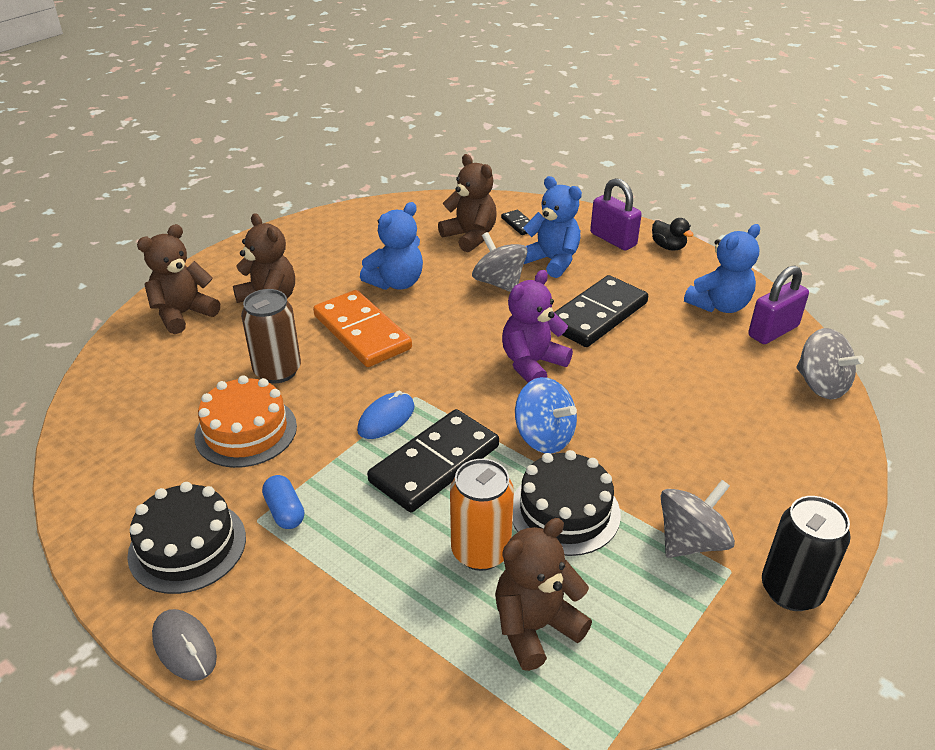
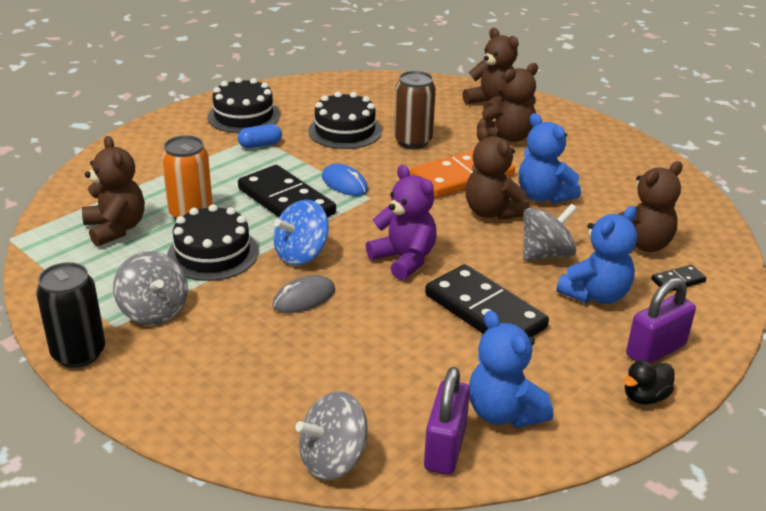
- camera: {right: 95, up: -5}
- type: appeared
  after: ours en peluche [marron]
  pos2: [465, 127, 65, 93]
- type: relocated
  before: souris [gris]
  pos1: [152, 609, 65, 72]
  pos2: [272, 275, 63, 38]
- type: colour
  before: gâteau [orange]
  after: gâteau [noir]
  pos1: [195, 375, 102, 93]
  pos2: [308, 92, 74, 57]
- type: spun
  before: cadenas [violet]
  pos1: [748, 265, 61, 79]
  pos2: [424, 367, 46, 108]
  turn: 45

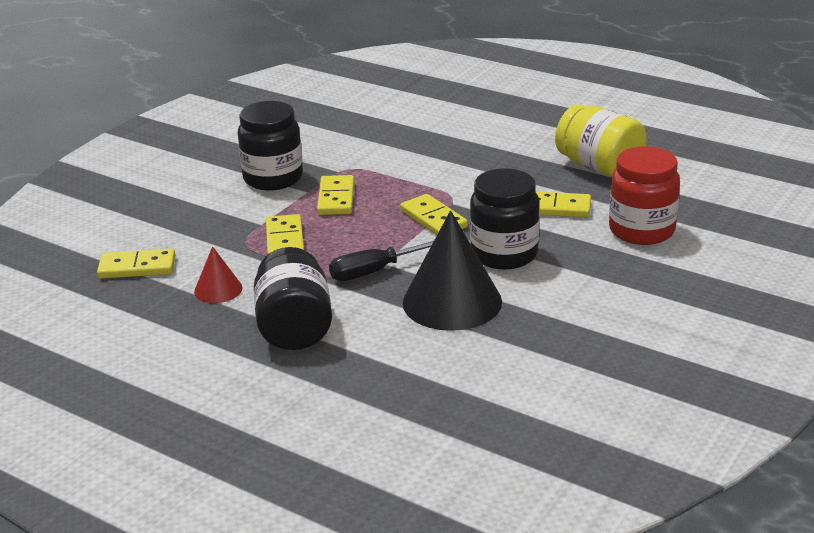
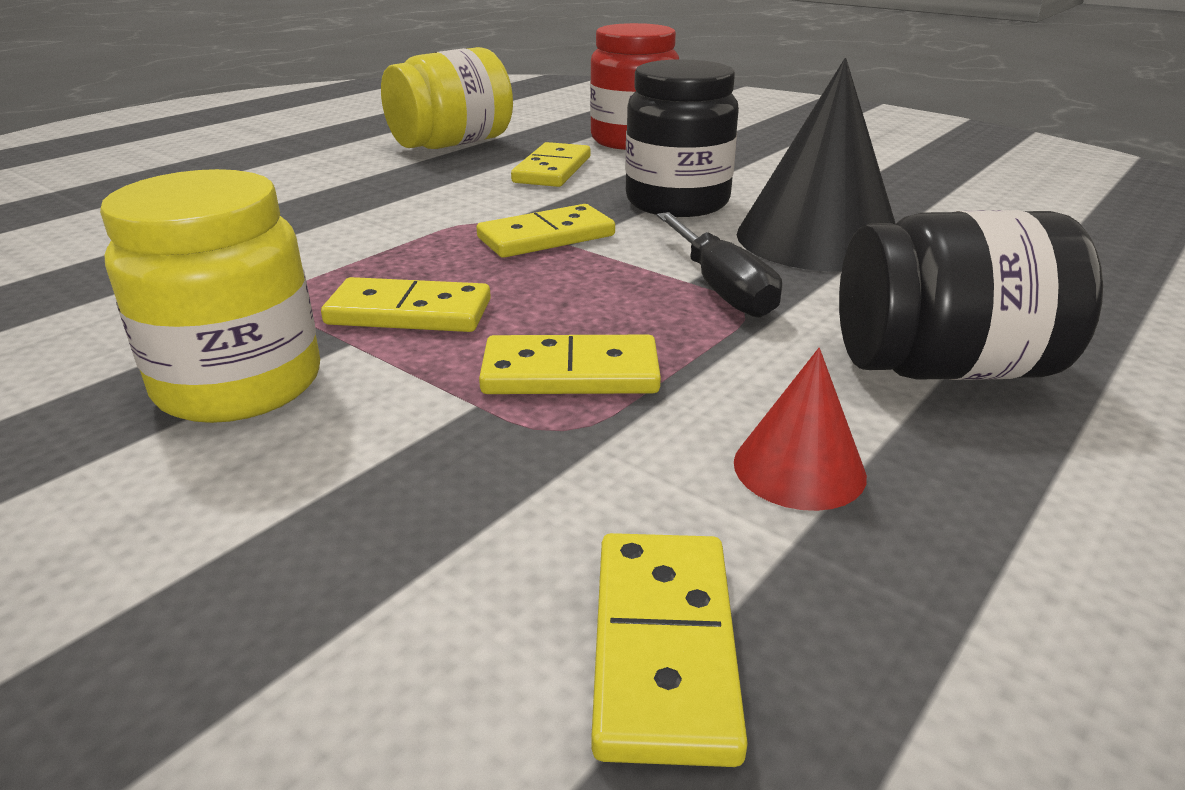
- camera: {right: -85, up: 0}
- type: colour
  before: bocal [noir]
  after: bocal [jaune]
  pos1: [238, 101, 65, 90]
  pos2: [100, 169, 220, 254]

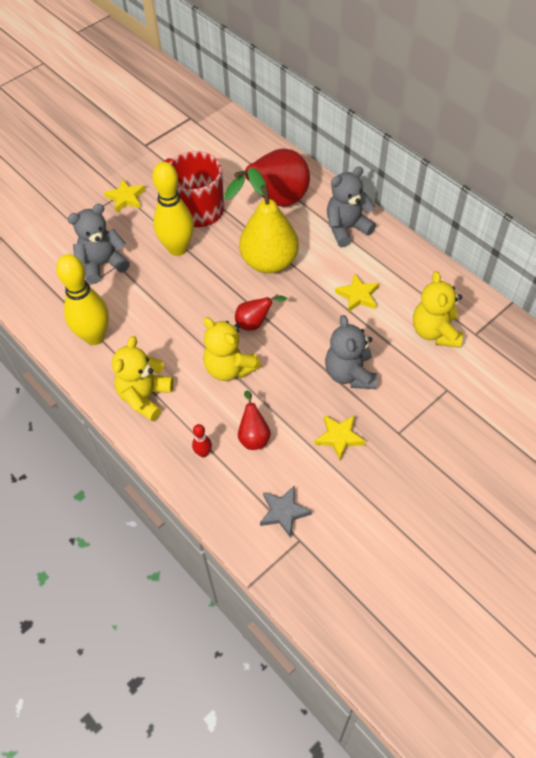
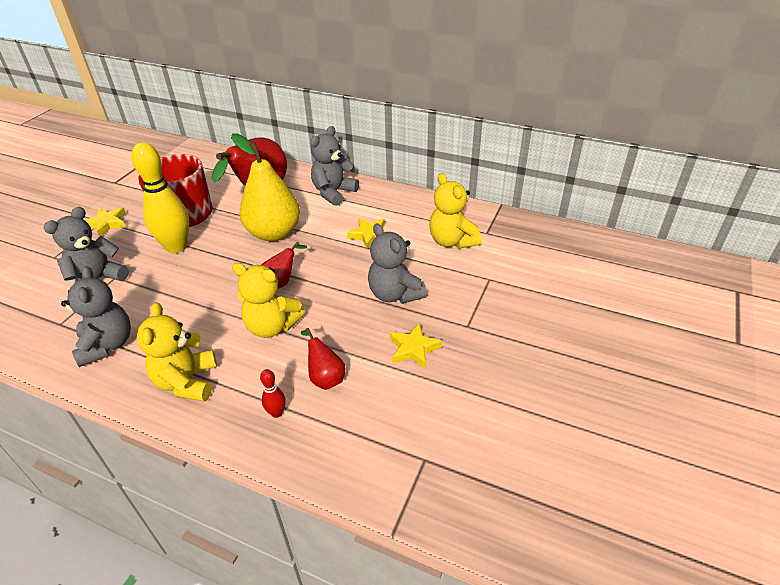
- camera: {right: -25, up: -15}
- type: missing
  before: étoile [gris]
  pos1: [260, 485, 52, 53]
- type: exchanged
  before: quille [jaune]
  after: ours en peluche [gris]
  pos1: [56, 254, 53, 91]
  pos2: [61, 266, 70, 101]

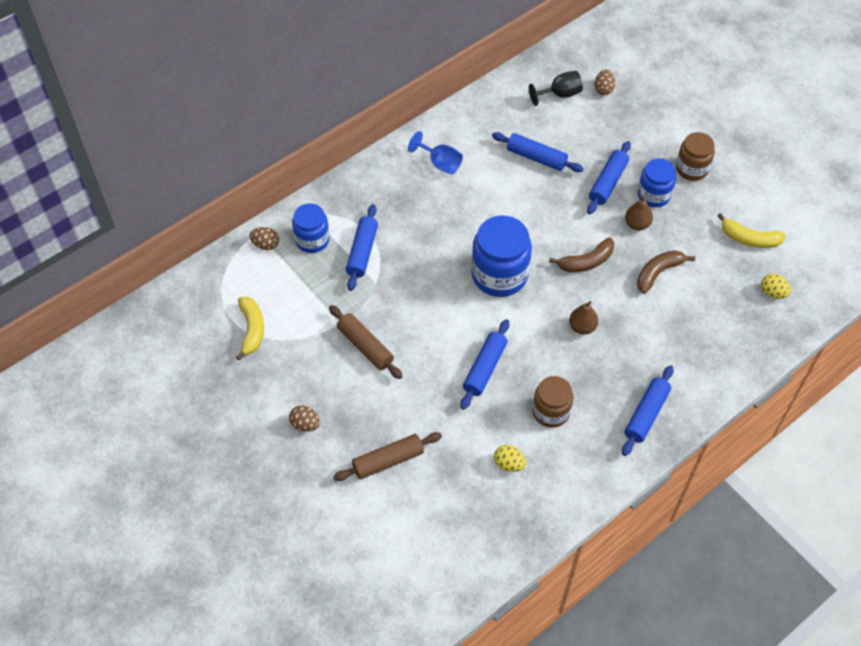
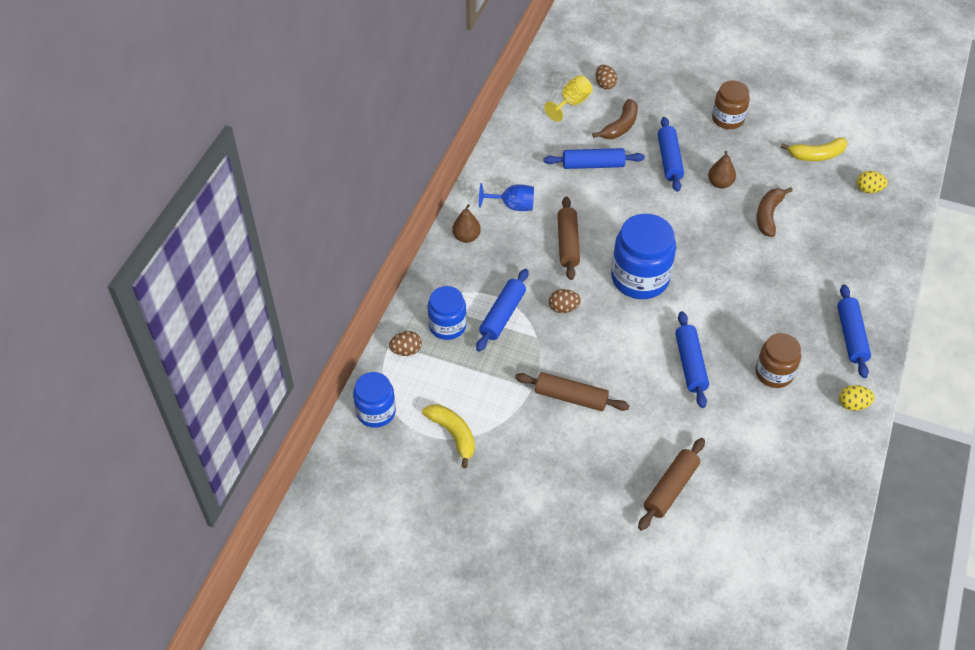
- camera: {right: -30, up: -5}
- type: appeared
  after: rouleau à pâtisserie [marron]
  pos2: [557, 196, 23, 84]
- type: relocated
  before: œuf [marron]
  pos1: [289, 406, 31, 26]
  pos2: [549, 289, 32, 24]
- type: relocated
  before: œuf [jaune]
  pos1: [494, 445, 32, 27]
  pos2: [839, 385, 36, 26]
- type: relocated
  before: banane [marron]
  pos1: [549, 237, 66, 35]
  pos2: [592, 99, 46, 40]
- type: relocated
  before: poire [marron]
  pos1: [569, 301, 29, 34]
  pos2: [452, 204, 29, 39]
- type: relocated
  before: bocal [bleu]
  pos1: [637, 158, 39, 49]
  pos2: [353, 372, 43, 56]
- type: colour
  before: verre à pied [noir]
  after: verre à pied [jaune]
  pos1: [529, 71, 54, 35]
  pos2: [544, 75, 49, 47]
- type: spun
  before: rouleau à pâtisserie [bleu]
  pos1: [346, 204, 32, 87]
  pos2: [476, 269, 53, 82]
  turn: 45

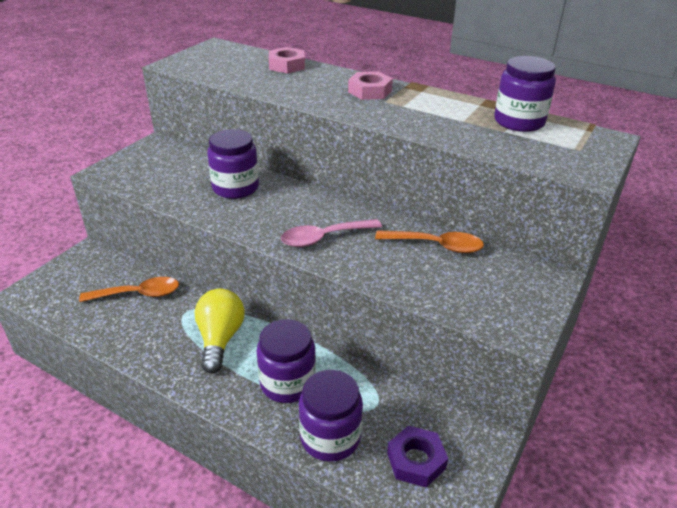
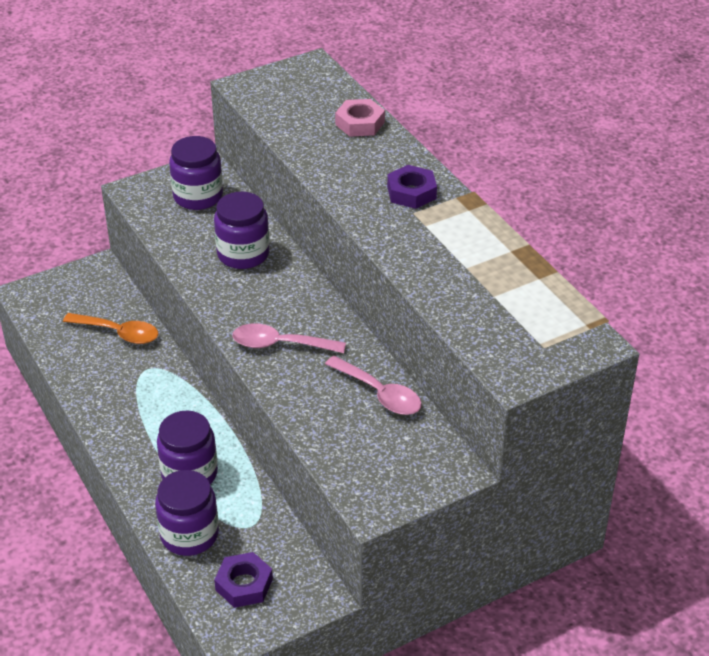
- camera: {right: 30, up: 5}
- type: missing
  before: ampoule [jaune]
  pos1: [195, 288, 50, 86]
- type: relocated
  before: bocal [violet]
  pos1: [494, 56, 62, 76]
  pos2: [169, 136, 54, 74]
- type: colour
  before: écrou [rose]
  after: écrou [violet]
  pos1: [348, 71, 45, 29]
  pos2: [387, 165, 50, 44]
- type: colour
  before: cuillère [orange]
  after: cuillère [rose]
  pos1: [375, 230, 109, 23]
  pos2: [325, 356, 97, 59]

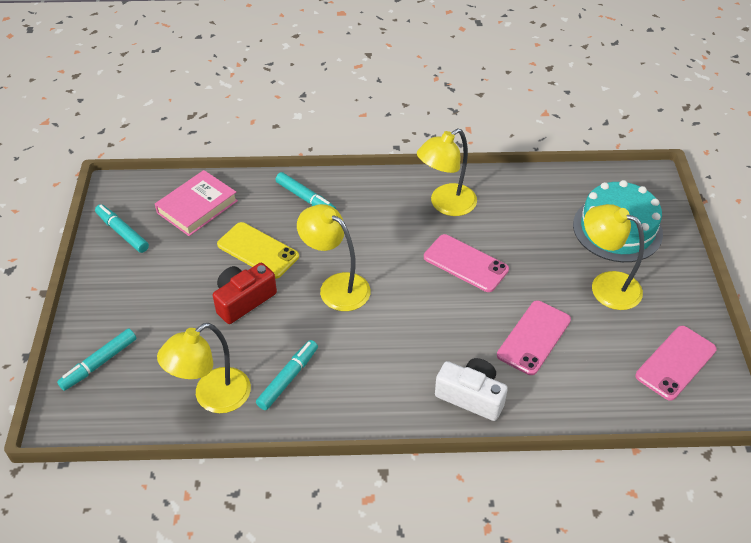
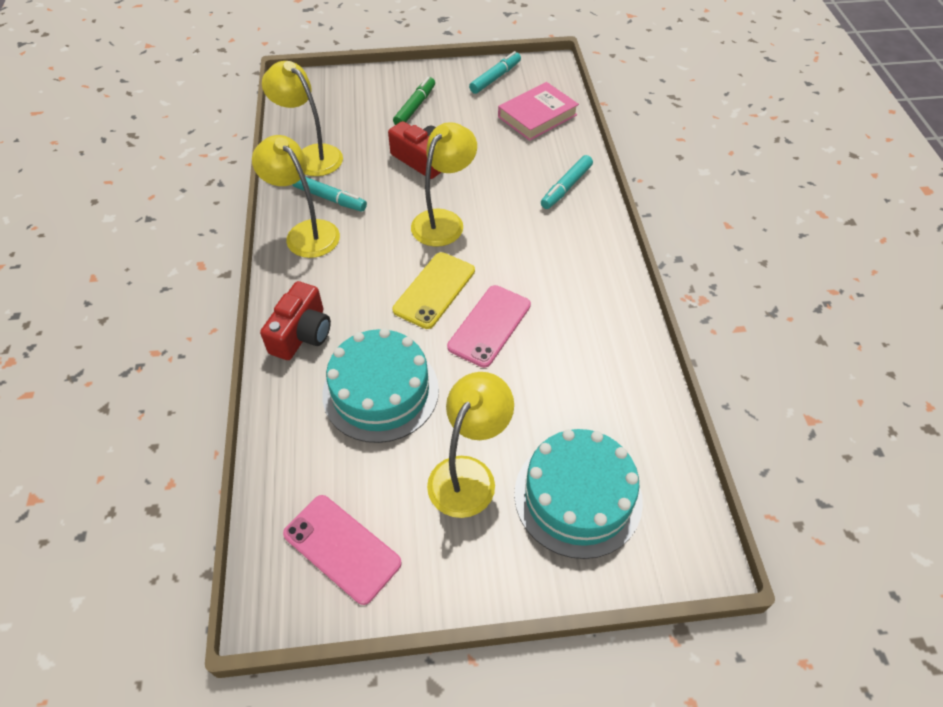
- camera: {right: 85, up: 5}
- type: missing
  before: feutre [turquoise]
  pos1: [57, 328, 80, 63]
- type: appeared
  after: feutre [vert]
  pos2: [393, 77, 42, 48]
- type: relocated
  before: téléphone [jaune]
  pos1: [217, 222, 82, 57]
  pos2: [392, 252, 83, 77]
- type: relocated
  before: lampe [jaune]
  pos1: [417, 128, 60, 88]
  pos2: [252, 135, 88, 123]
- type: exchanged
  before: téléphone [rose]
  after: gâteau [turquoise]
  pos1: [497, 301, 74, 74]
  pos2: [322, 328, 117, 115]
- type: colour
  before: appareil photo [blanc]
  after: appareil photo [rouge]
  pos1: [435, 358, 73, 63]
  pos2: [260, 281, 71, 79]
- type: spun
  before: livre [rose]
  pos1: [155, 170, 83, 66]
  pos2: [498, 82, 81, 59]
  turn: -75

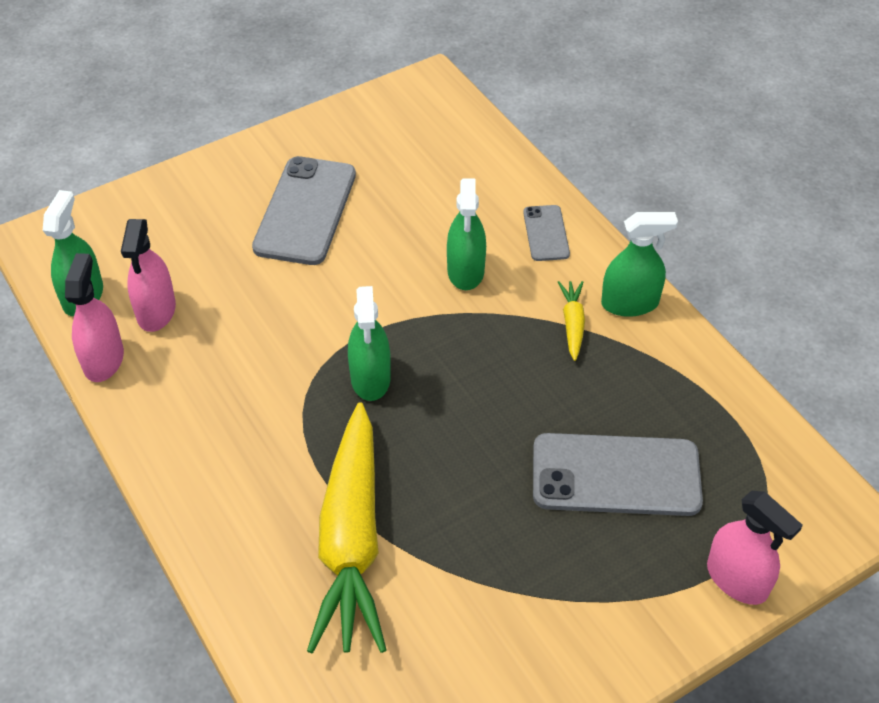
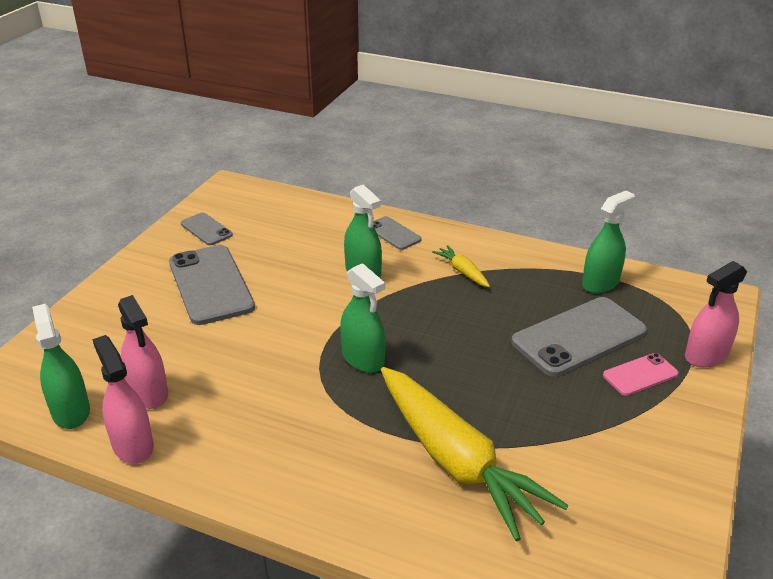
- camera: {right: -35, up: -15}
- type: appeared
  after: téléphone [gris]
  pos2: [181, 213, 52, 32]
- type: appeared
  after: téléphone [rose]
  pos2: [603, 353, 76, 43]
- type: relocated
  before: vaporisateur [vert]
  pos1: [601, 212, 77, 105]
  pos2: [582, 191, 53, 103]
- type: spun
  before: vaporisateur [rose]
  pos1: [707, 491, 96, 114]
  pos2: [685, 261, 62, 106]
  turn: 135

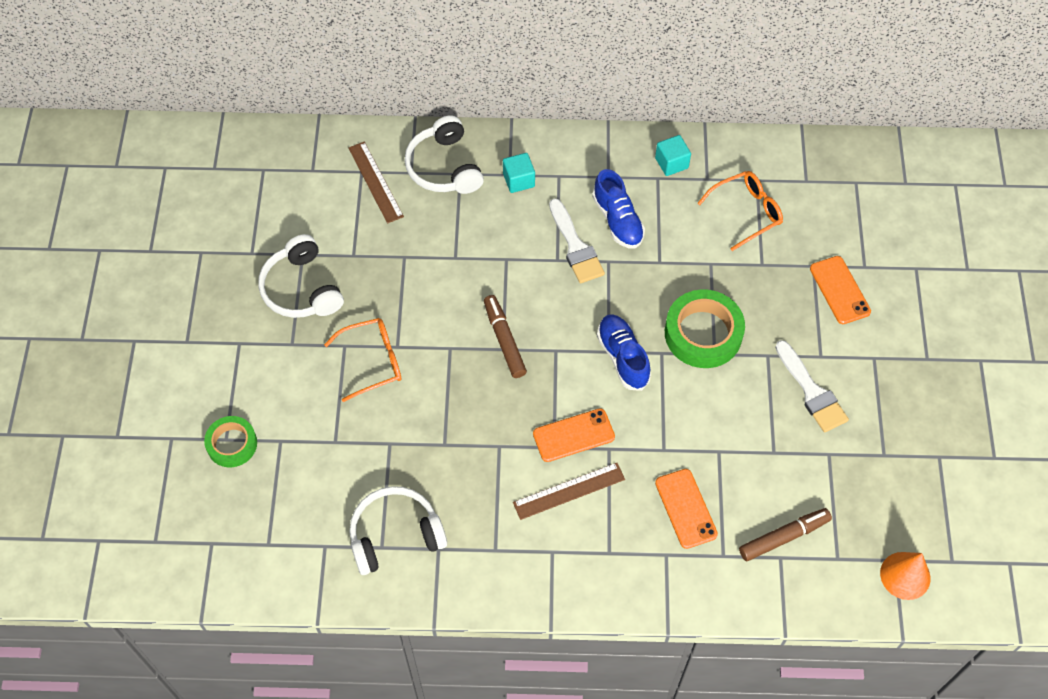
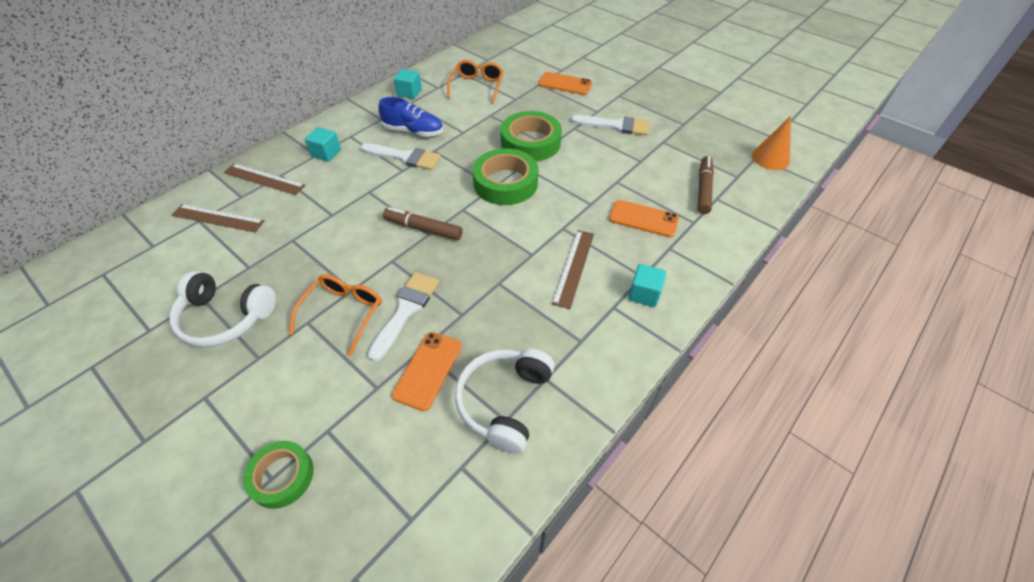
- camera: {right: -50, up: -10}
- type: appeared
  after: pinceau [blanc]
  pos2: [368, 272, 71, 90]
- type: appeared
  after: cube [turquoise]
  pos2: [628, 264, 38, 43]
- type: relocated
  before: téléphone [orange]
  pos1: [533, 408, 82, 54]
  pos2: [392, 332, 70, 79]
- type: exchanged
  before: casque audio [blanc]
  after: règle [marron]
  pos1: [404, 115, 80, 79]
  pos2: [223, 164, 83, 31]
- type: exchanged
  before: chaussure [bleu]
  after: ruban adhésif [vert]
  pos1: [597, 314, 54, 77]
  pos2: [472, 148, 66, 57]

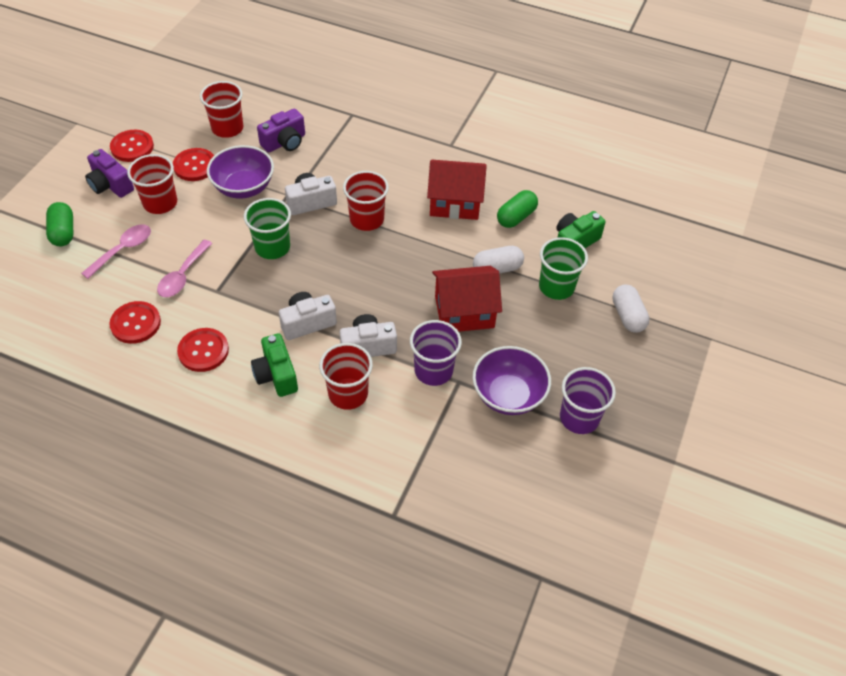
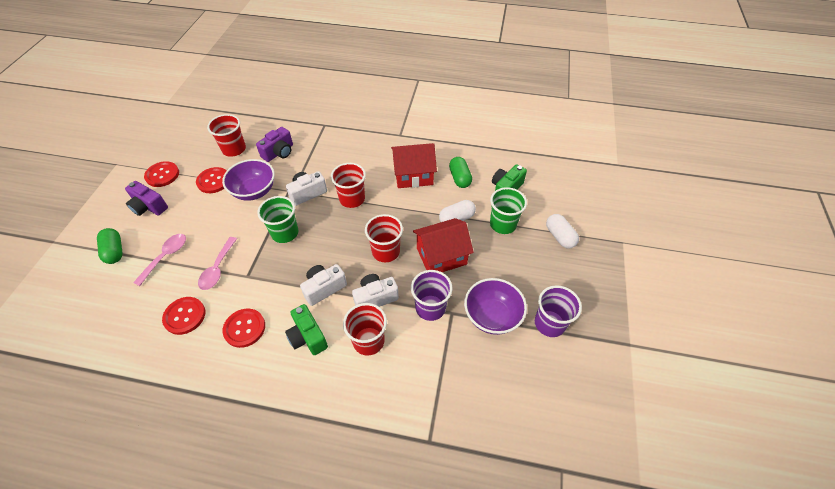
- camera: {right: -10, up: 0}
- type: relocated
  before: gobelet [rouge]
  pos1: [127, 154, 50, 60]
  pos2: [365, 214, 38, 48]
- type: spun
  before: gélule [vert]
  pos1: [497, 190, 41, 38]
  pos2: [449, 157, 23, 31]
  turn: -45

